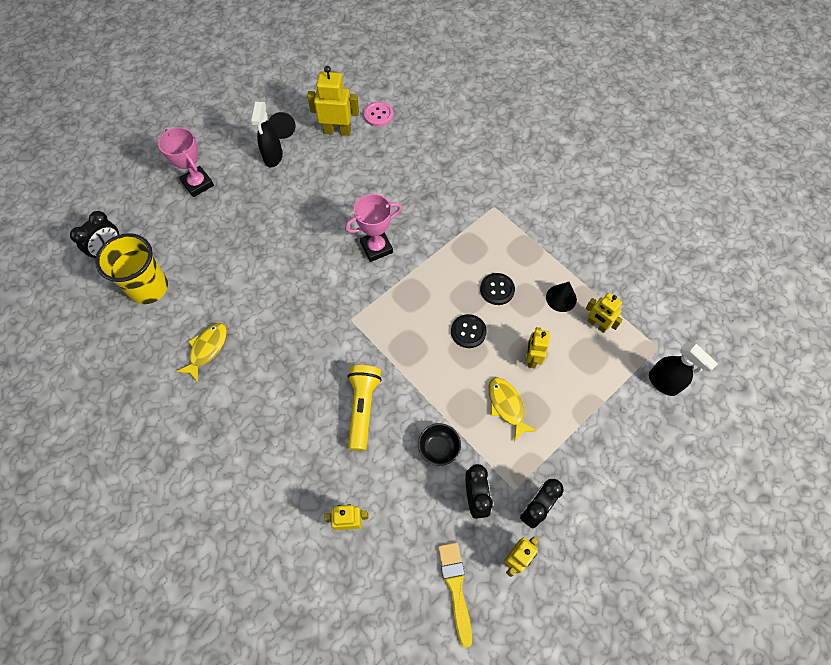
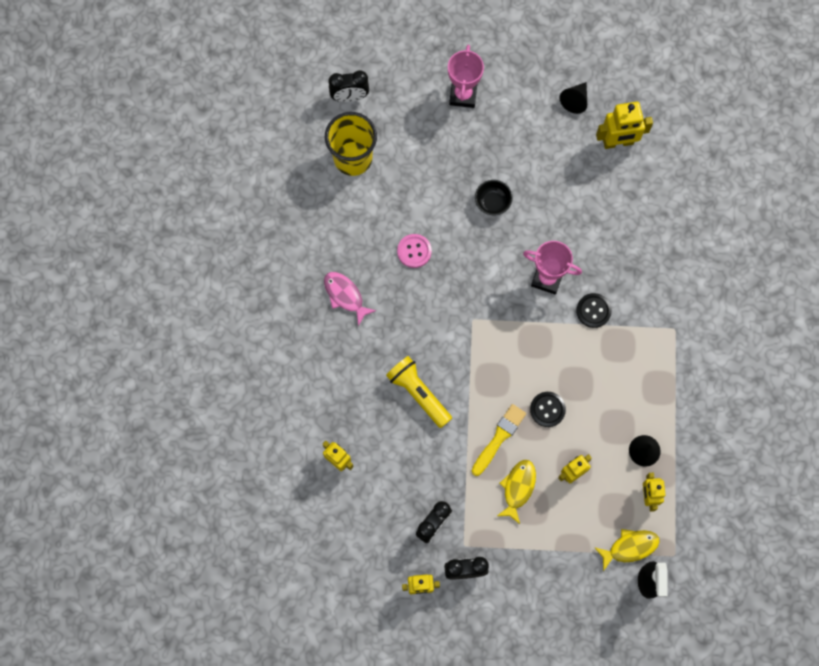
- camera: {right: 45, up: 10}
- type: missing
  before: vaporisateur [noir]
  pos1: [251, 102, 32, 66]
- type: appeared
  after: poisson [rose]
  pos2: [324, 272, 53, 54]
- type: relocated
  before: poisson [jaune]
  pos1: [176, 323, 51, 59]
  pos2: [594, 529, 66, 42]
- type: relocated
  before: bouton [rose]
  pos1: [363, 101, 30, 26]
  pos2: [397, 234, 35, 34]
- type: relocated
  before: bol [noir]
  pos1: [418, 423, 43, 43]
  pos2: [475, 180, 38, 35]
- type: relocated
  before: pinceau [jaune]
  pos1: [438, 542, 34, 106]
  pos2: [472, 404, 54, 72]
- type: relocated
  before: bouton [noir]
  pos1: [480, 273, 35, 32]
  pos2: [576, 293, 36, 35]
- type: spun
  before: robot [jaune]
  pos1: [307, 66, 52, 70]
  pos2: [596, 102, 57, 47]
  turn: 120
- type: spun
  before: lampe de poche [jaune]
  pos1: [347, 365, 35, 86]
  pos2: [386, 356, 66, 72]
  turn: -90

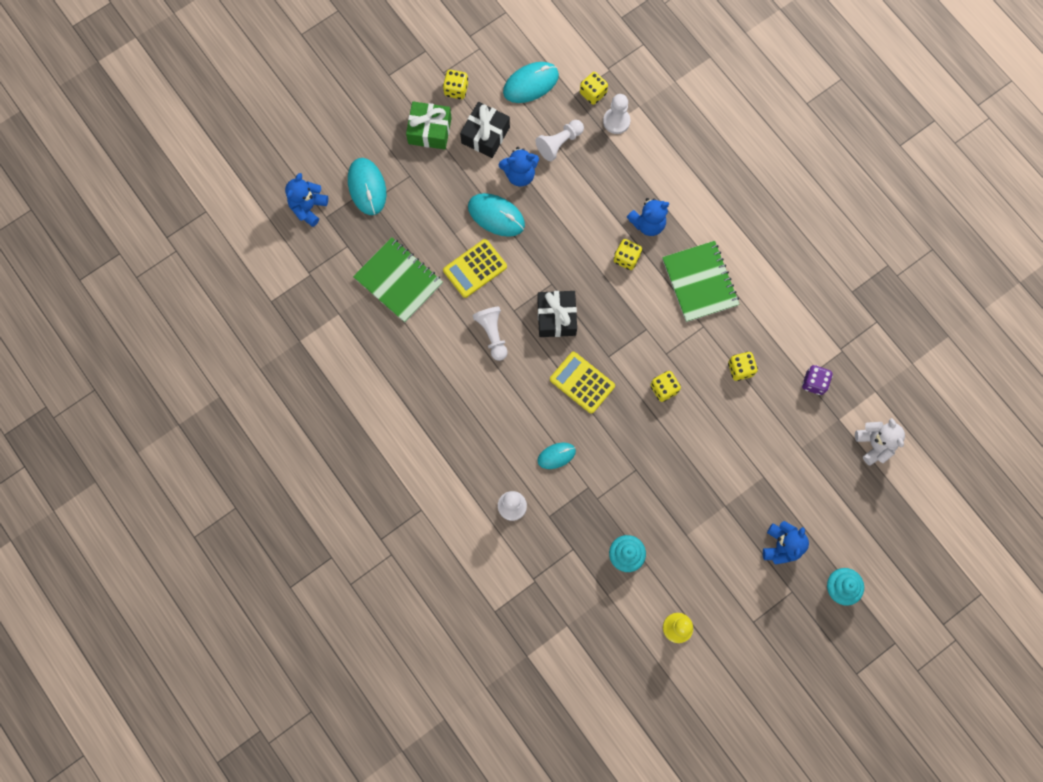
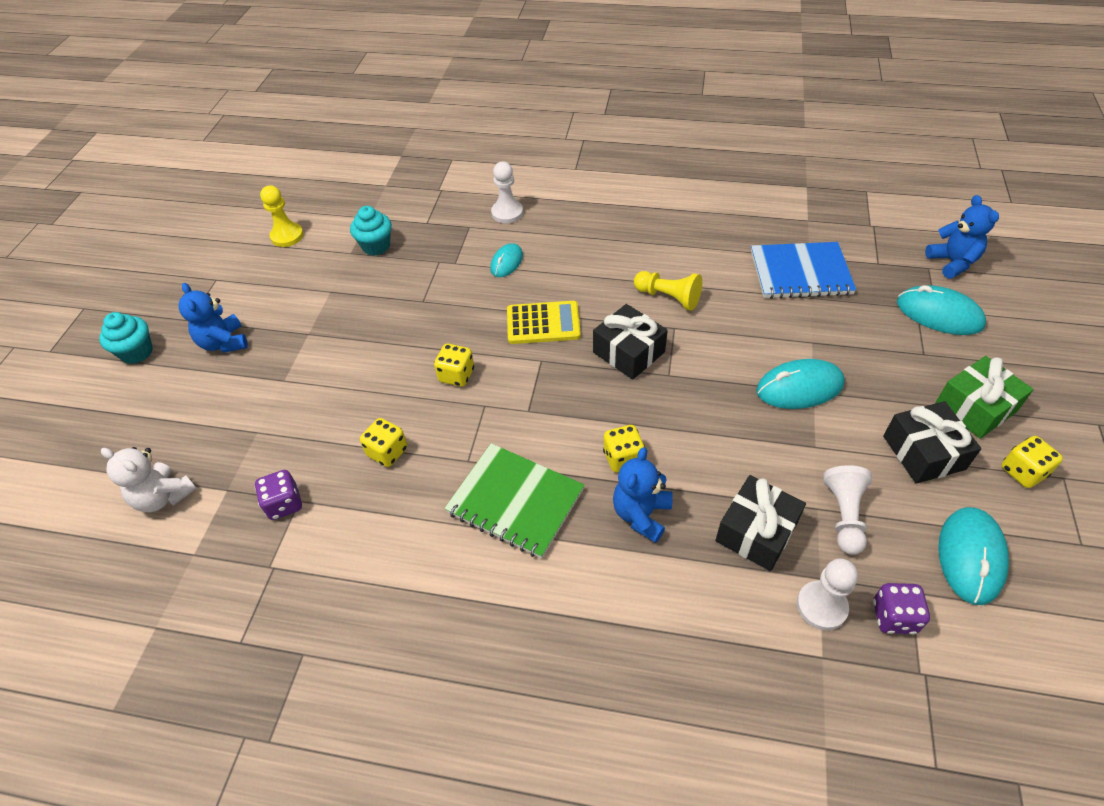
- camera: {right: 140, up: -25}
- type: missing
  before: calculatrice [jaune]
  pos1: [443, 239, 64, 59]
- type: missing
  before: ours en peluche [bleu]
  pos1: [499, 147, 40, 39]
- type: appeared
  after: cadeau [noir]
  pos2: [715, 475, 91, 96]
- type: colour
  before: carnet [vert]
  after: carnet [bleu]
  pos1: [353, 237, 90, 86]
  pos2: [751, 242, 105, 57]
- type: colour
  before: pion [blanc]
  after: pion [jaune]
  pos1: [472, 307, 36, 54]
  pos2: [634, 271, 68, 40]
- type: colour
  before: dé [jaune]
  after: dé [violet]
  pos1: [580, 72, 28, 33]
  pos2: [873, 583, 57, 52]

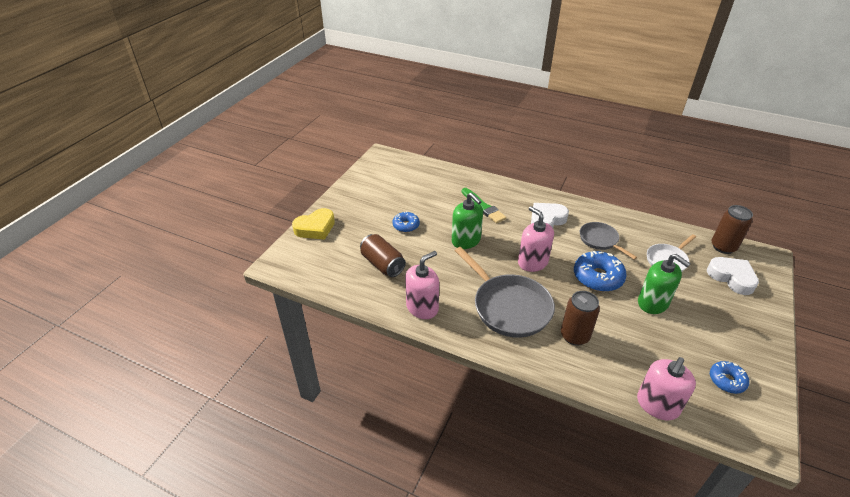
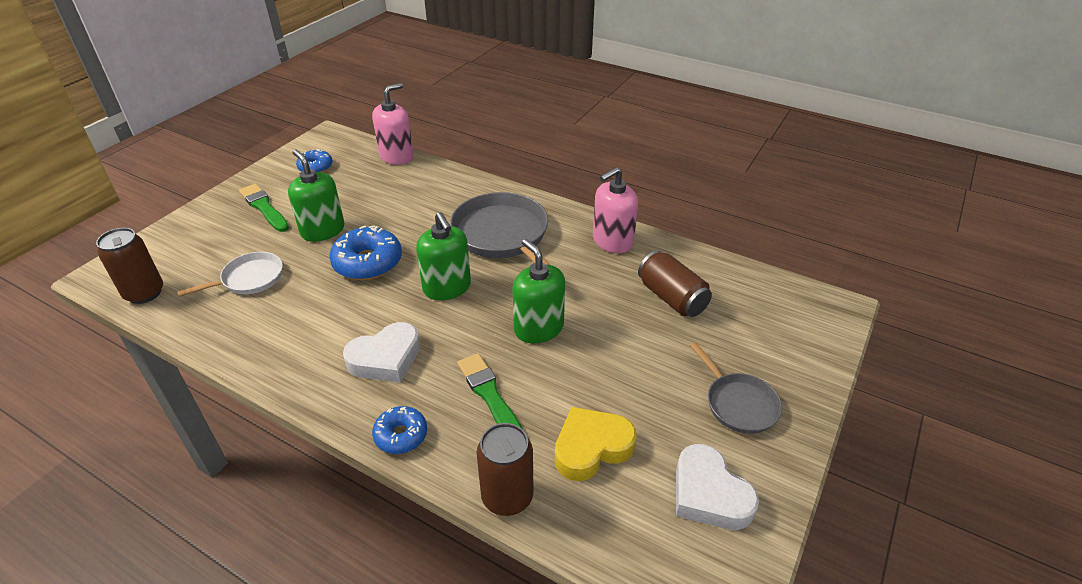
- camera: {right: -175, up: 0}
- type: appeared
  after: pinceau [vert]
  pos2: [239, 184, 50, 48]
- type: relocated
  before: cœur [jaune]
  pos1: [292, 208, 43, 32]
  pos2: [555, 407, 82, 74]
- type: relocated
  before: beignet [bleu]
  pos1: [393, 211, 27, 21]
  pos2: [372, 406, 55, 48]
- type: relocated
  before: canette [marron]
  pos1: [561, 291, 39, 55]
  pos2: [476, 423, 58, 93]
- type: relocated
  before: poêle [gris]
  pos1: [580, 222, 57, 38]
  pos2: [690, 342, 92, 92]
- type: relocated
  before: cœur [blanc]
  pos1: [707, 257, 52, 38]
  pos2: [676, 444, 83, 86]
- type: colour
  before: distributeur de savon [rose]
  after: distributeur de savon [vert]
  pos1: [518, 206, 36, 66]
  pos2: [416, 212, 55, 88]

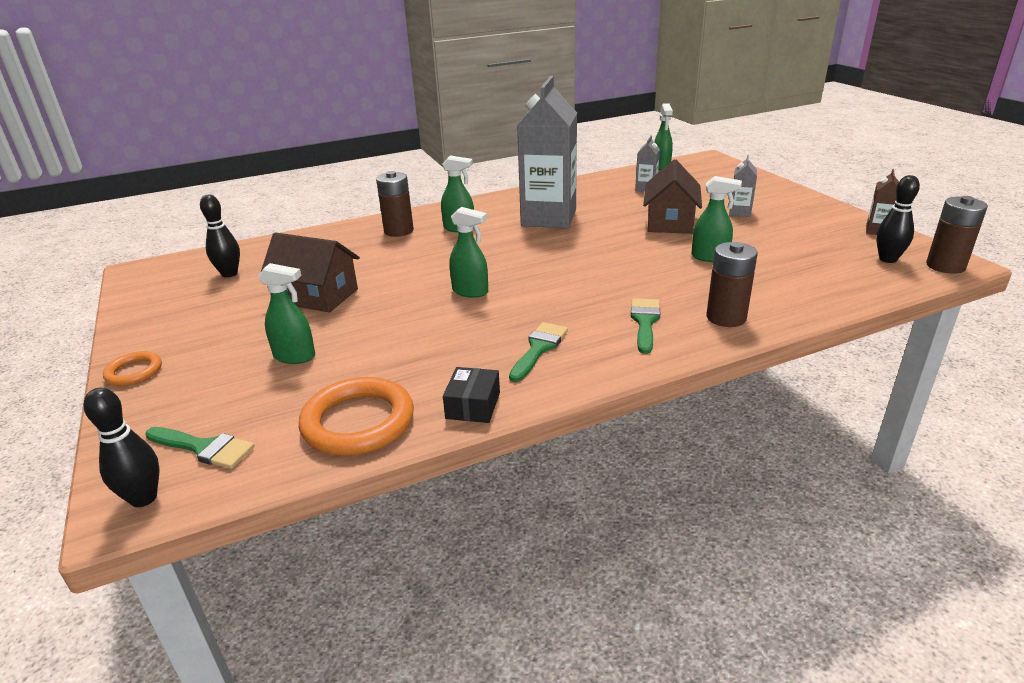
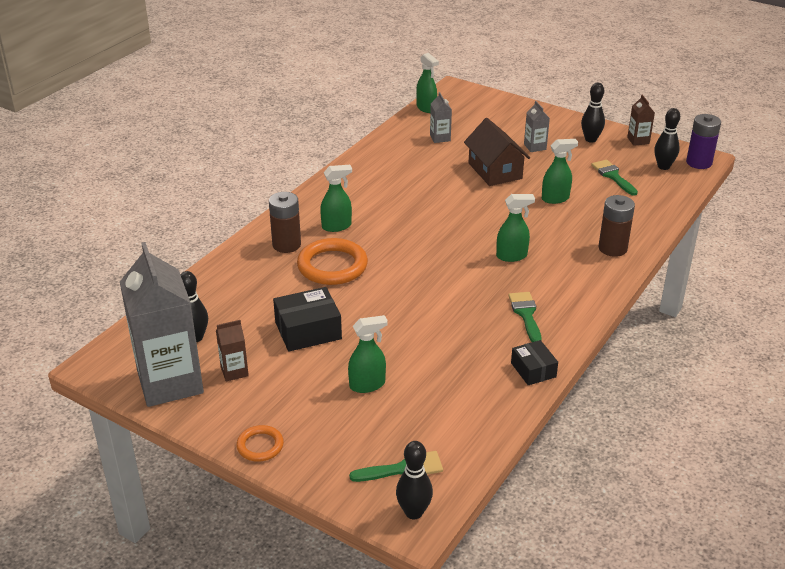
- camera: {right: -35, up: 5}
- type: appeared
  after: brique de lait [marron]
  pos2: [216, 320, 33, 62]
- type: appeared
  after: quille [noir]
  pos2: [581, 83, 24, 60]
- type: relocated
  before: anneau [orange]
  pos1: [299, 377, 115, 79]
  pos2: [297, 238, 71, 47]
- type: relocated
  before: vaporisateur [vert]
  pos1: [449, 207, 39, 91]
  pos2: [496, 194, 39, 68]
- type: relocated
  before: brique de lait [gris]
  pos1: [517, 76, 60, 152]
  pos2: [120, 242, 84, 165]
- type: relocated
  before: pinceau [vert]
  pos1: [631, 298, 29, 56]
  pos2: [591, 160, 47, 36]
- type: exchanged
  before: maison [marron]
  after: boîte [noir]
  pos1: [260, 232, 100, 80]
  pos2: [273, 287, 69, 64]
- type: colour
  before: pile [marron]
  after: pile [violet]
  pos1: [926, 196, 62, 78]
  pos2: [686, 114, 35, 55]

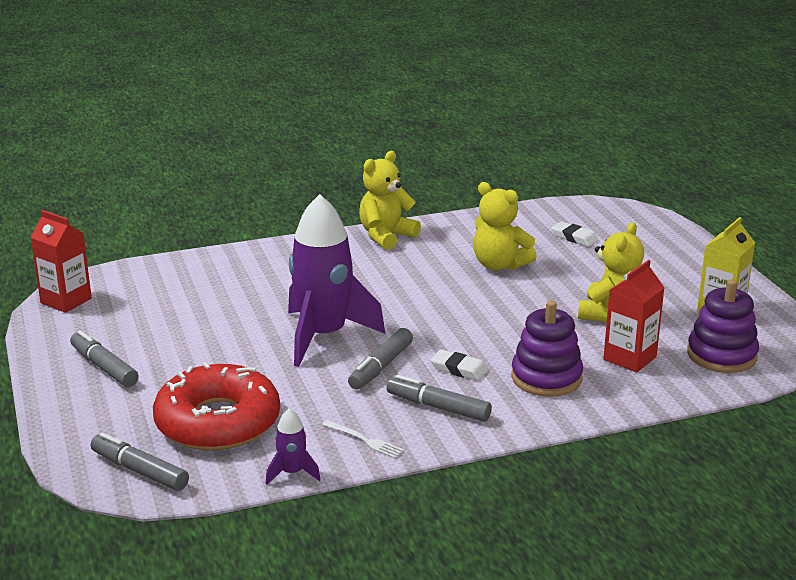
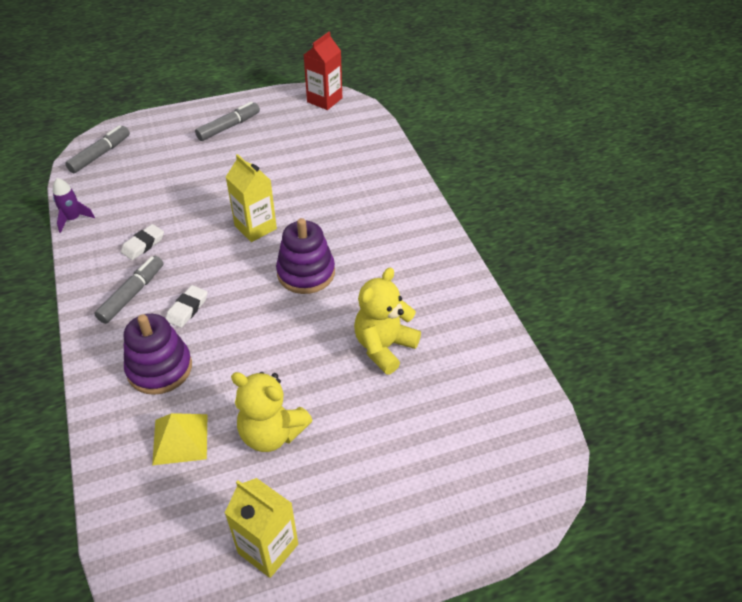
- camera: {right: 90, up: 20}
- type: missing
  before: beignet [rouge]
  pos1: [153, 362, 127, 88]
- type: missing
  before: fourchette [blanc]
  pos1: [322, 420, 82, 38]
- type: missing
  before: feutre [gris]
  pos1: [348, 328, 65, 62]
- type: missing
  before: ours en peluche [jaune]
  pos1: [359, 151, 62, 99]
- type: relocated
  before: gomme [blanc]
  pos1: [551, 221, 48, 26]
  pos2: [121, 224, 43, 36]
- type: relocated
  before: jouet à empiler [violet]
  pos1: [687, 280, 72, 93]
  pos2: [276, 218, 59, 76]
- type: exchanged
  before: fusée [violet]
  after: brique de lait [jaune]
  pos1: [288, 194, 98, 173]
  pos2: [226, 154, 51, 88]
- type: exchanged
  before: brique de lait [rouge]
  after: pyramide [jaune]
  pos1: [603, 260, 61, 112]
  pos2: [152, 413, 55, 52]

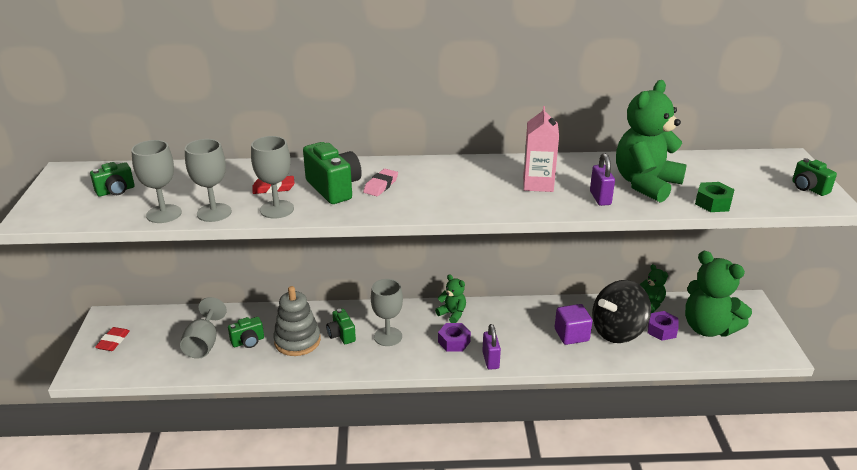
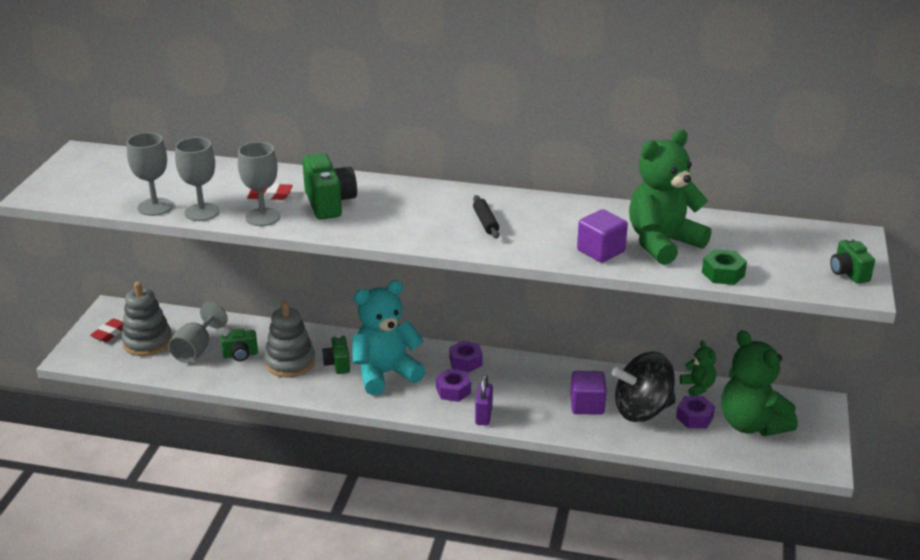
- camera: {right: 15, up: 0}
- type: missing
  before: appareil photo [vert]
  pos1: [90, 162, 44, 35]
- type: missing
  before: gomme [rose]
  pos1: [363, 169, 35, 27]
- type: missing
  before: brique de lait [rose]
  pos1: [523, 106, 36, 86]
- type: appeared
  after: jouet à empiler [gris]
  pos2: [121, 282, 51, 74]
- type: appeared
  after: rouleau à pâtisserie [noir]
  pos2: [473, 195, 26, 44]
- type: exchanged
  before: verre à pied [gris]
  after: ours en peluche [turquoise]
  pos1: [371, 279, 32, 67]
  pos2: [352, 280, 74, 115]
- type: exchanged
  before: ours en peluche [vert]
  after: écrou [violet]
  pos1: [435, 274, 31, 49]
  pos2: [449, 341, 33, 32]
- type: exchanged
  before: cadenas [violet]
  after: cube [violet]
  pos1: [590, 153, 25, 53]
  pos2: [577, 209, 51, 54]

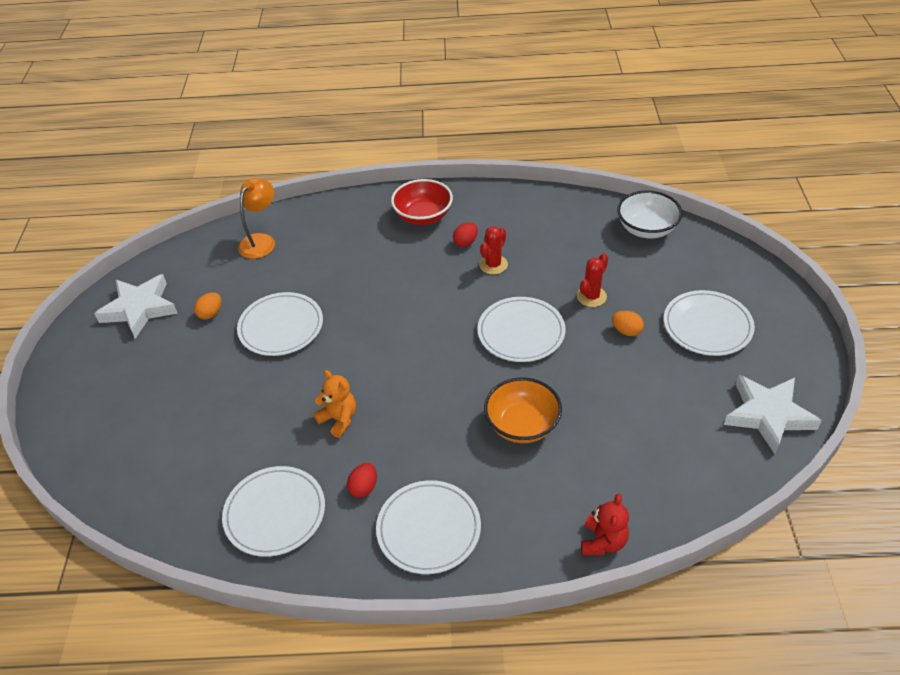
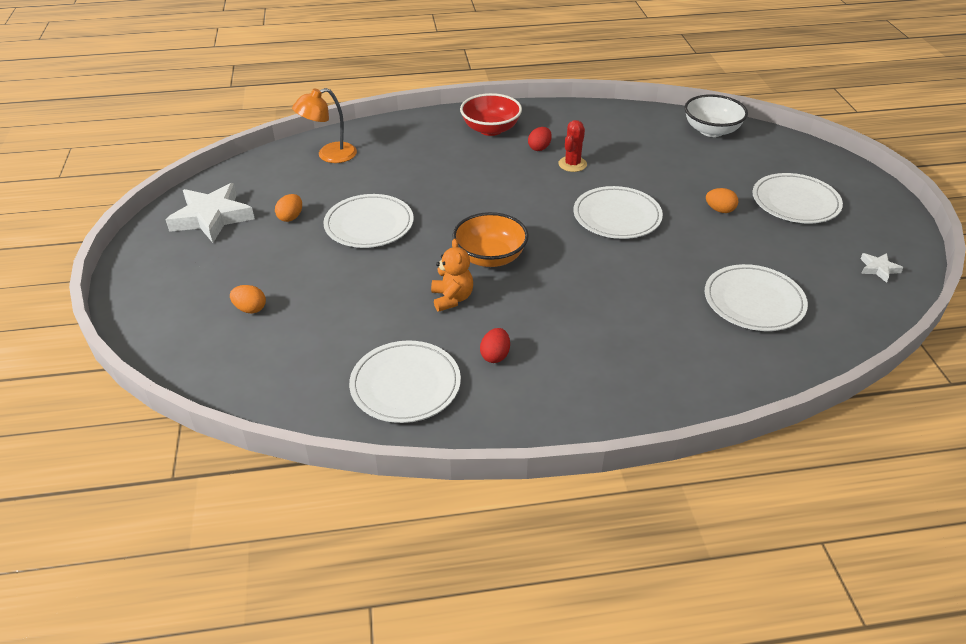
- camera: {right: -10, up: -5}
- type: missing
  before: cactus [rouge]
  pos1: [577, 254, 31, 53]
- type: missing
  before: ours en peluche [rouge]
  pos1: [581, 494, 48, 61]
- type: appeared
  after: œuf [orange]
  pos2: [230, 285, 36, 28]
- type: relocated
  before: assiette [blanc]
  pos1: [376, 480, 105, 94]
  pos2: [705, 264, 103, 67]
- type: relocated
  before: bol [orange]
  pos1: [484, 377, 78, 66]
  pos2: [452, 212, 77, 55]
- type: spun
  before: lampe [orange]
  pos1: [238, 178, 37, 81]
  pos2: [292, 88, 65, 75]
  turn: -135
- type: spun
  before: ours en peluche [orange]
  pos1: [313, 370, 43, 68]
  pos2: [431, 239, 42, 73]
  turn: 45
- type: size
  before: étoile [blanc]
  pos1: [724, 375, 98, 79]
  pos2: [861, 253, 43, 30]
  scale: 0.45

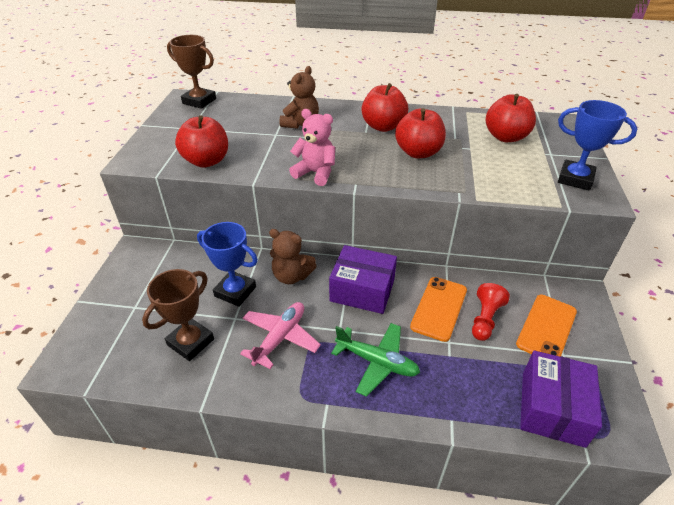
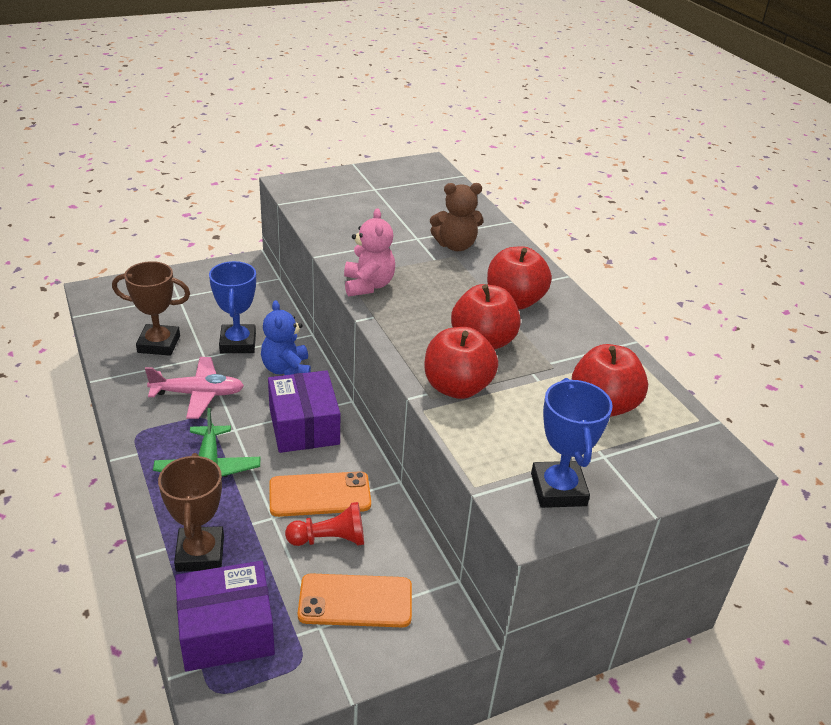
- camera: {right: 55, up: -5}
- type: relocated
  before: trophée [marron]
  pos1: [167, 35, 49, 74]
  pos2: [158, 453, 66, 119]
- type: relocated
  before: pomme [rouge]
  pos1: [175, 115, 53, 53]
  pos2: [424, 327, 74, 72]
- type: colour
  before: ours en peluche [marron]
  after: ours en peluche [bleu]
  pos1: [269, 229, 48, 55]
  pos2: [261, 300, 50, 75]

